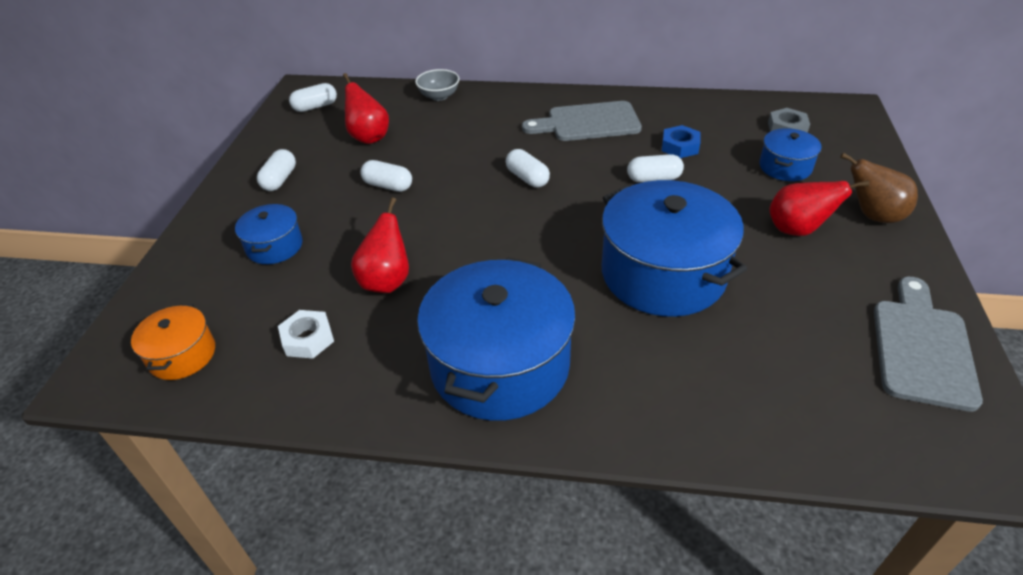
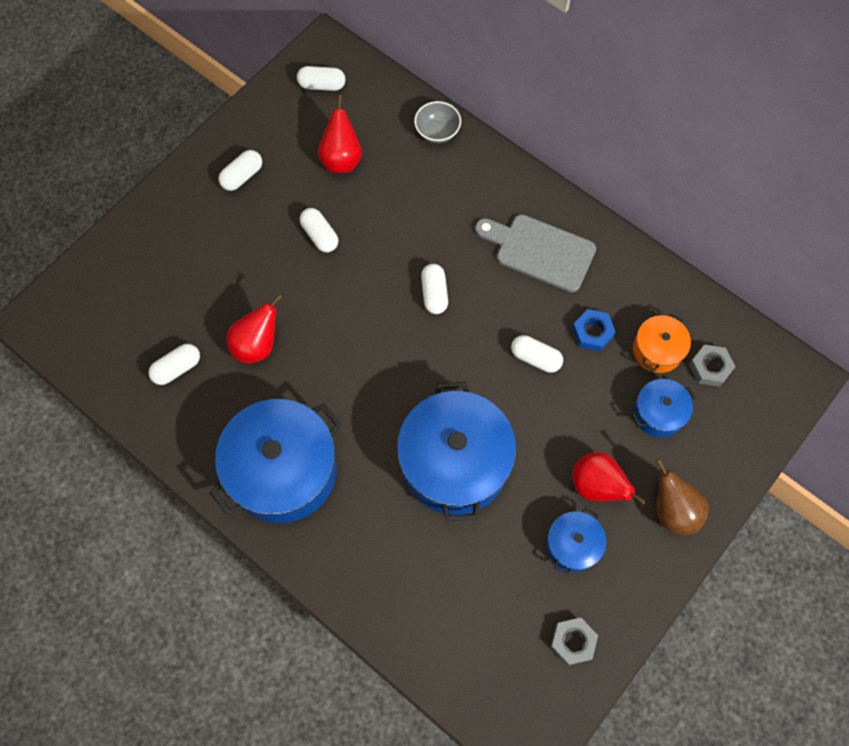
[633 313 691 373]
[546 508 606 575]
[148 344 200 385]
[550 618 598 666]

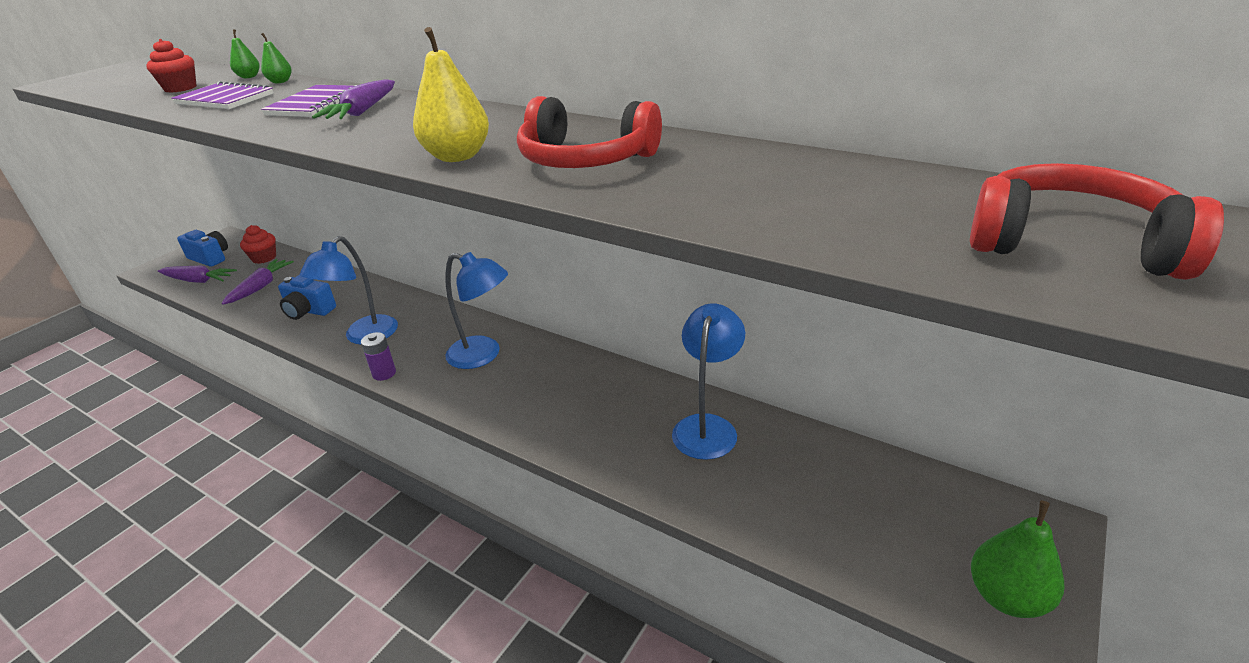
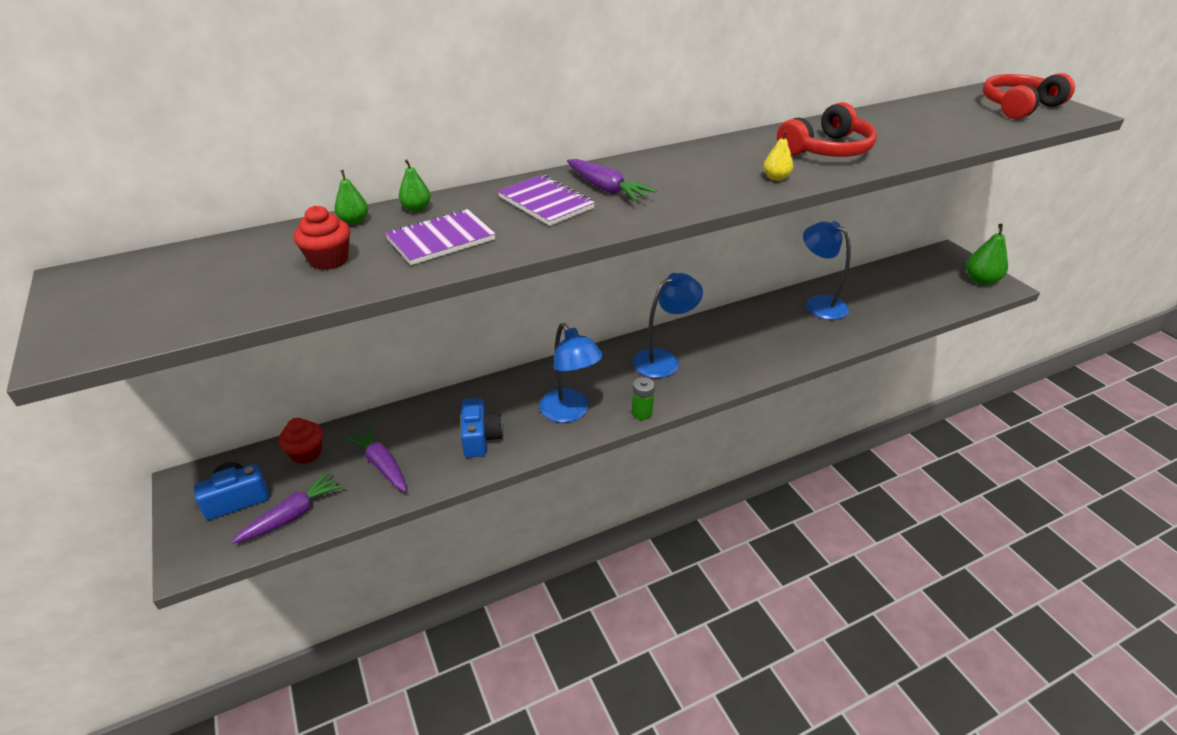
[461 398 503 458]
[632 377 655 420]
[763 131 793 181]

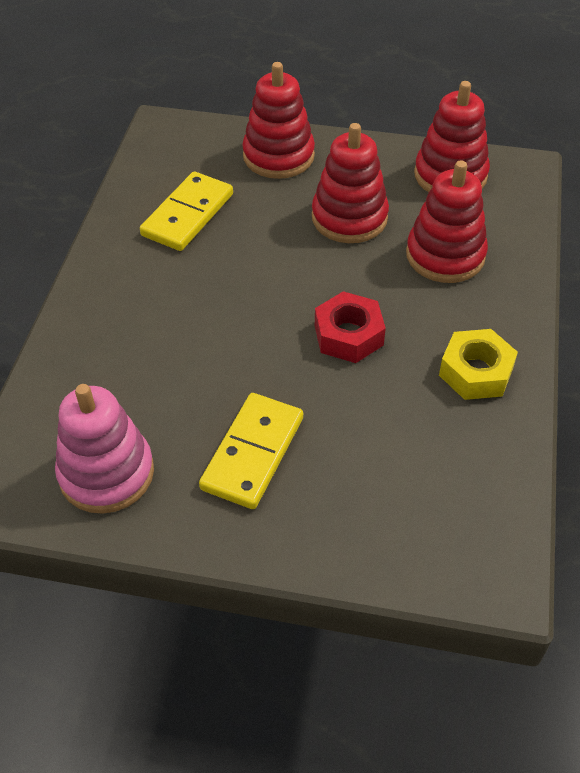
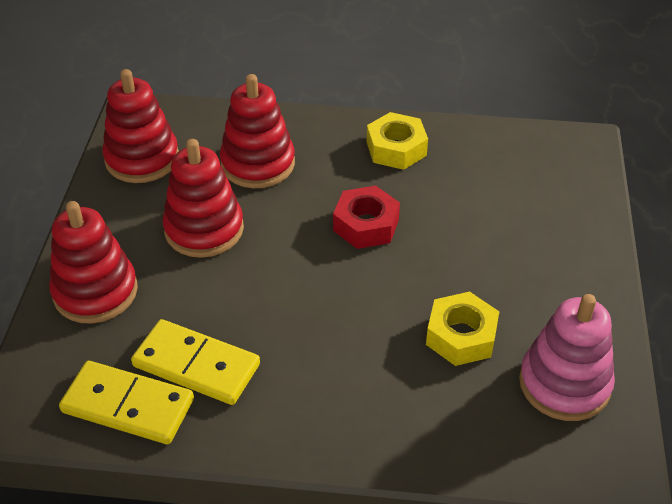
[59 361 194 444]
[426 292 499 366]

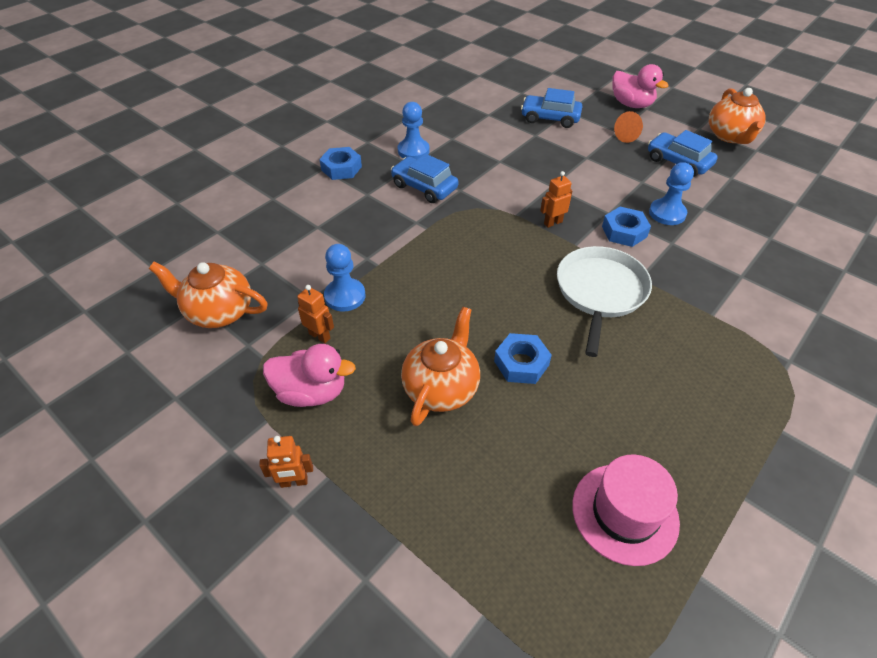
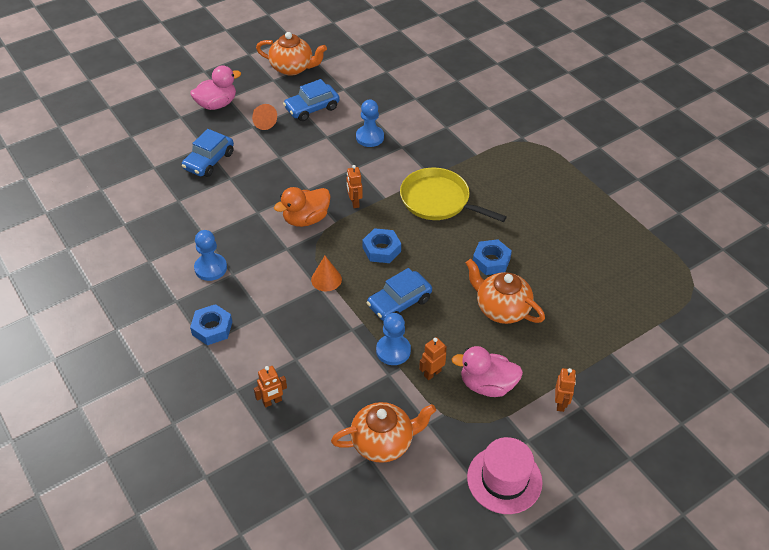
[331 402 436 463]
[451 346 523 397]
[367 268 432 321]
[400 168 507 222]
[467 437 542 514]
[363 228 401 263]
[254 366 287 408]
[274 187 331 227]
[311 256 342 292]

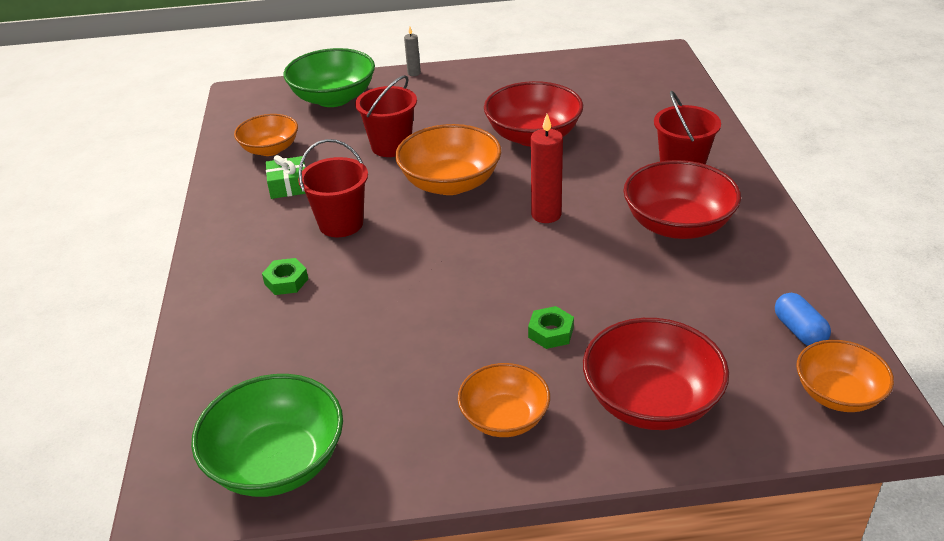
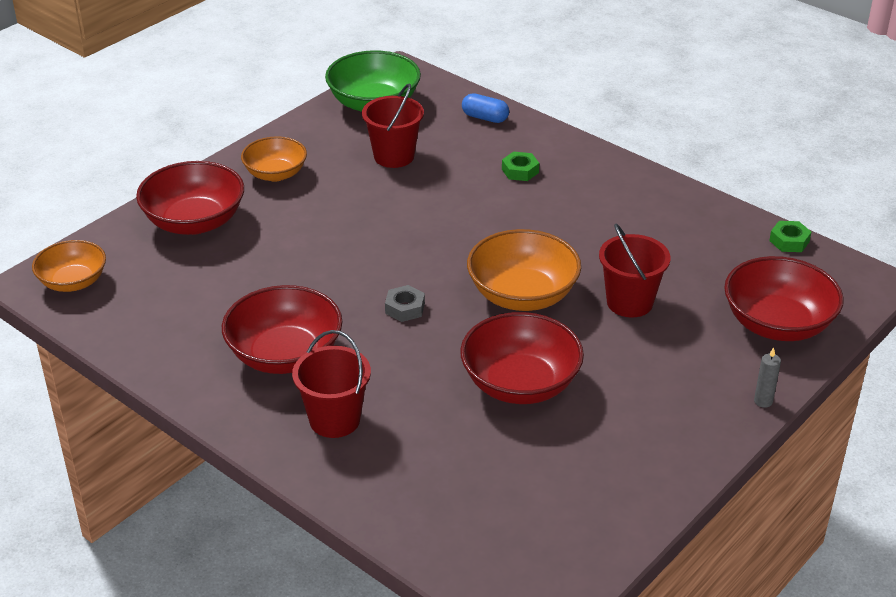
[234 114 298 156] (first image)
[266 155 306 199] (first image)
[724 256 844 341]
[362 83 424 168]
[769 221 811 252]
[385 285 425 322]
[462 93 509 123]

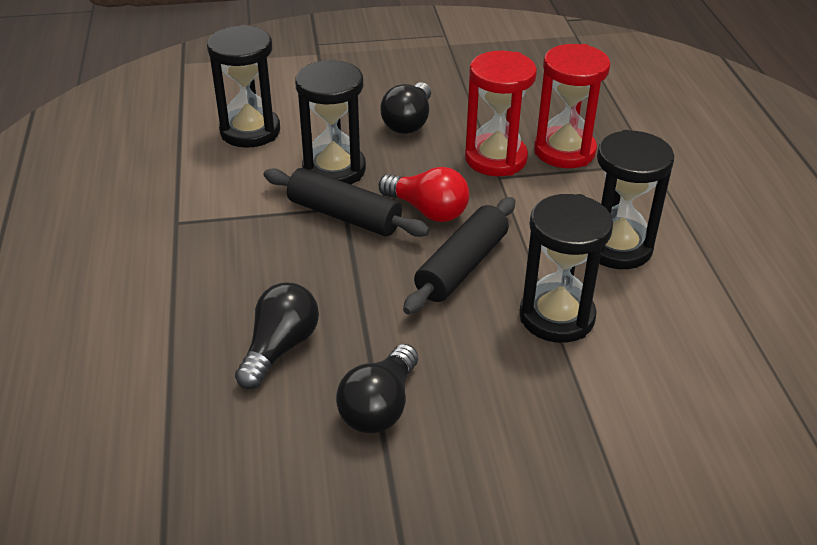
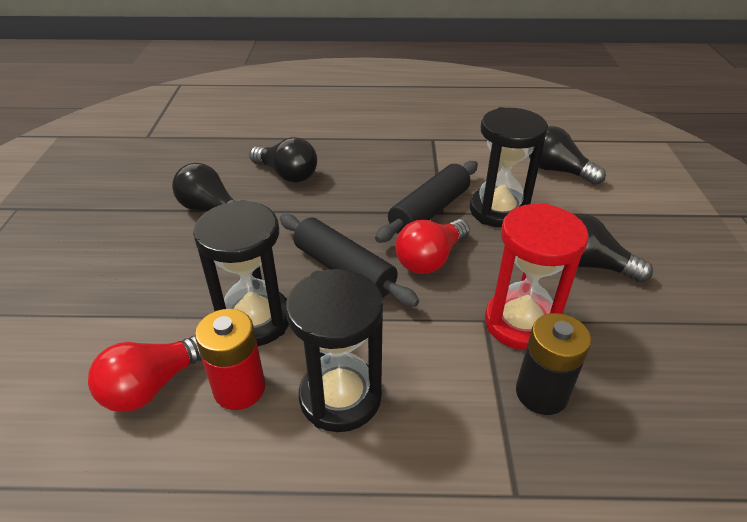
[529 126 606 185]
[516 313 591 415]
[88 336 202 412]
[195 309 265 410]

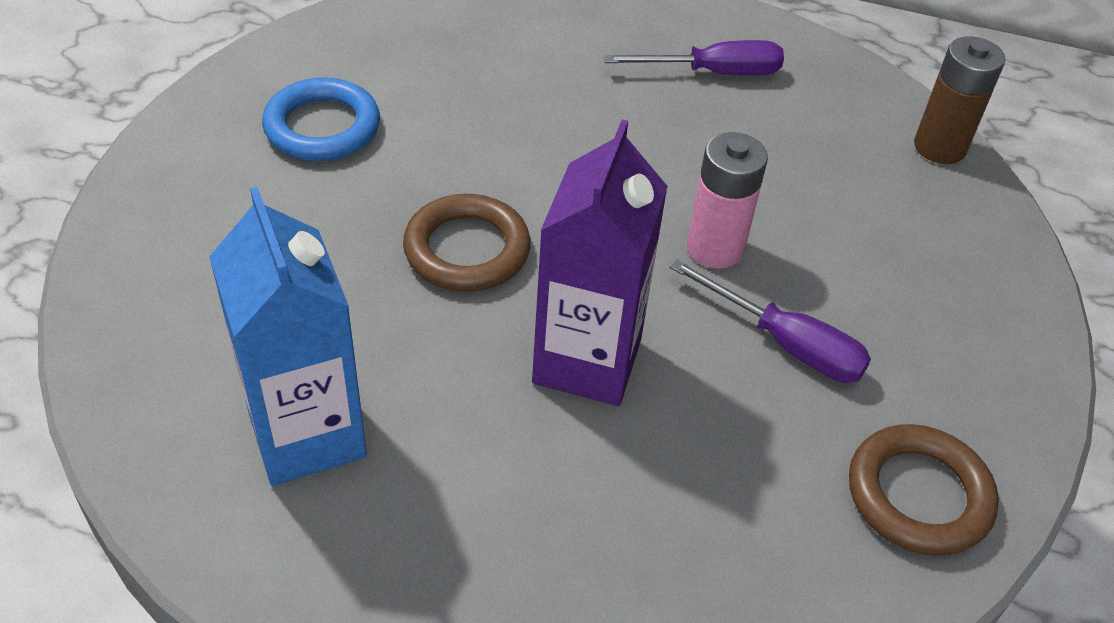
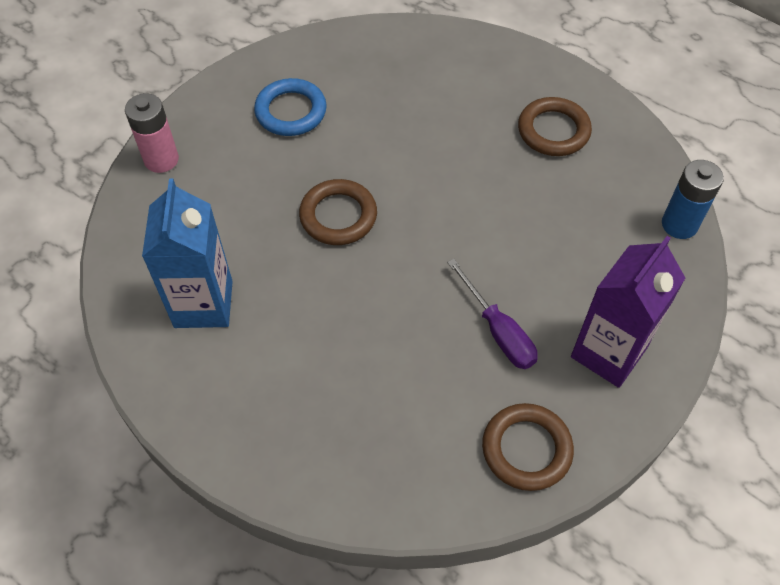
[571 236 685 388]
[518 97 592 156]
[125 93 179 173]
[662 160 724 239]

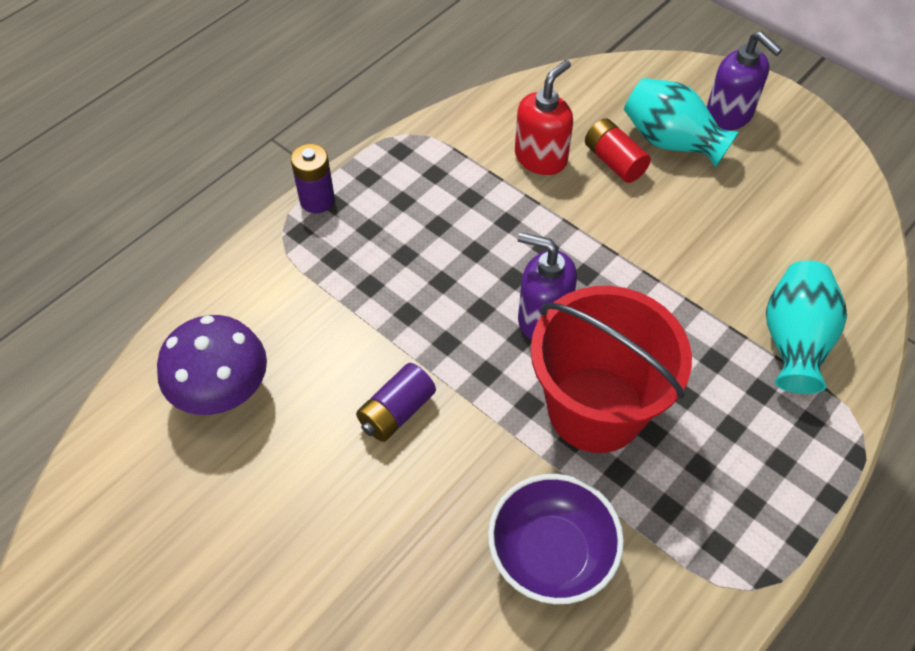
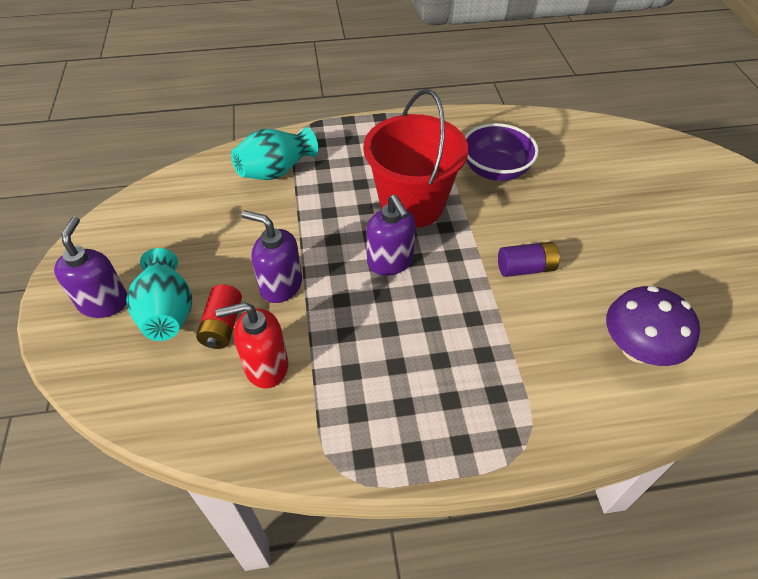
[291 144 335 213] (first image)
[242 210 302 303]

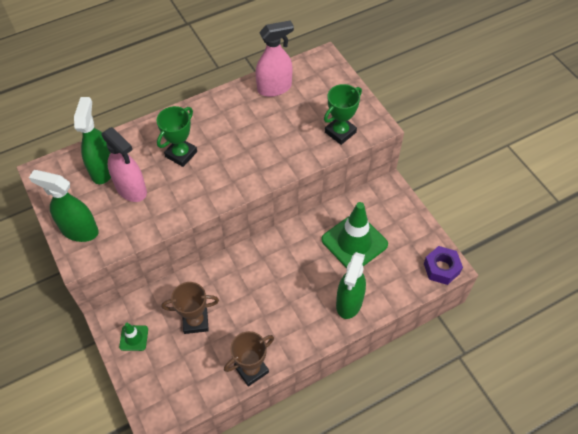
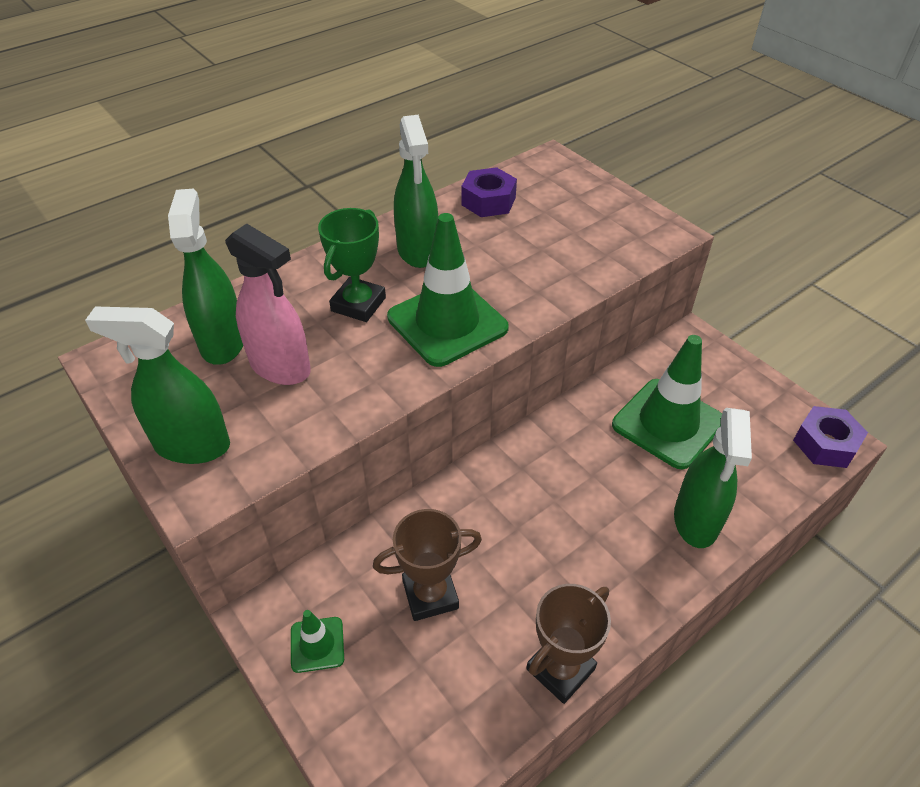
[461 167 517 217]
[324 84 362 145] (first image)
[387 213 509 367]
[394 115 438 268]

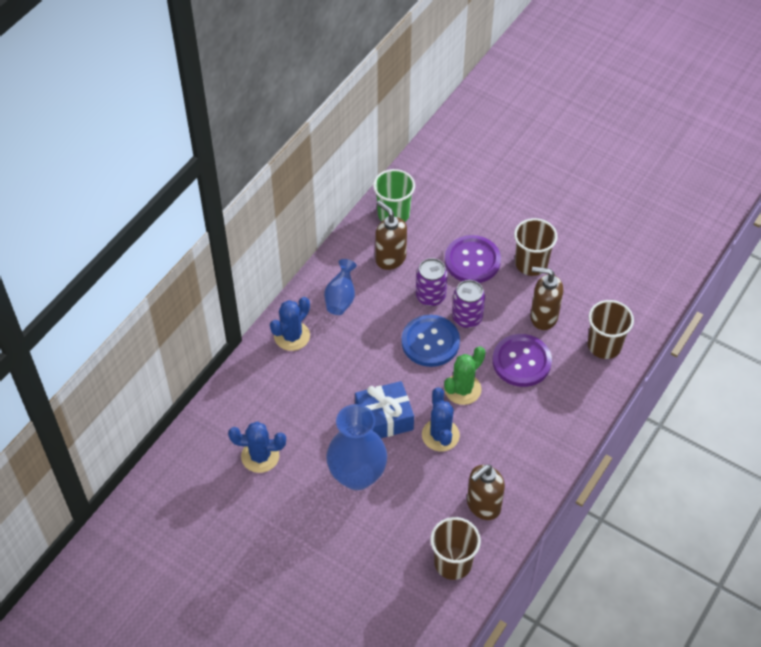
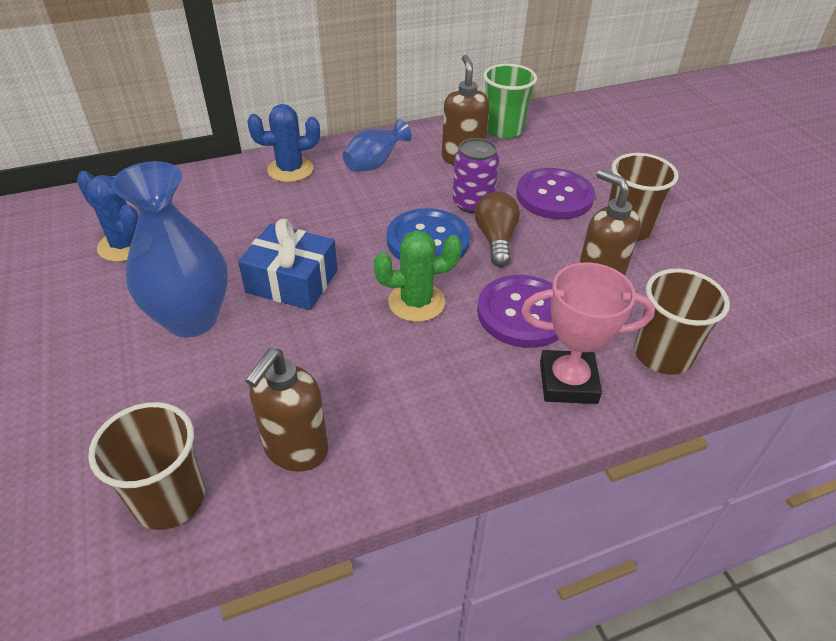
[422 387 460 452] (first image)
[475 191 520 267]
[245 348 328 471]
[521 262 655 404]

